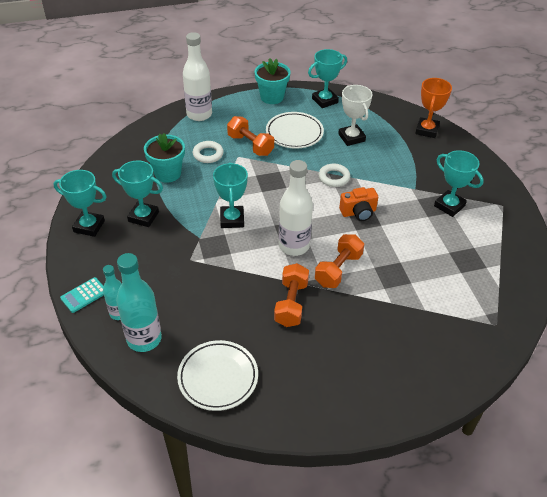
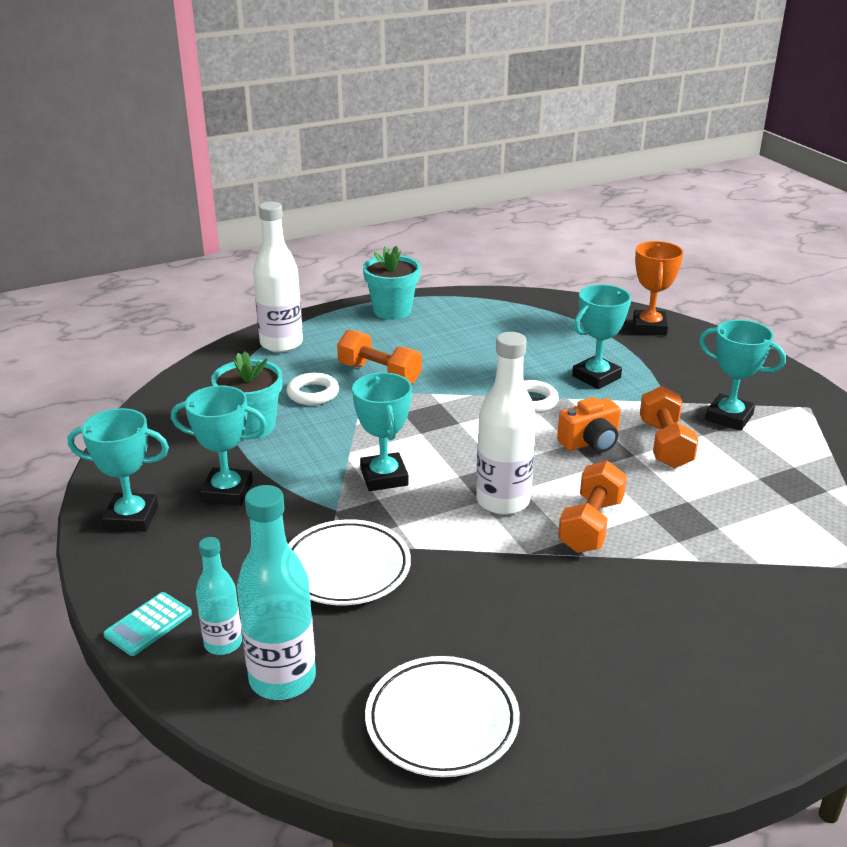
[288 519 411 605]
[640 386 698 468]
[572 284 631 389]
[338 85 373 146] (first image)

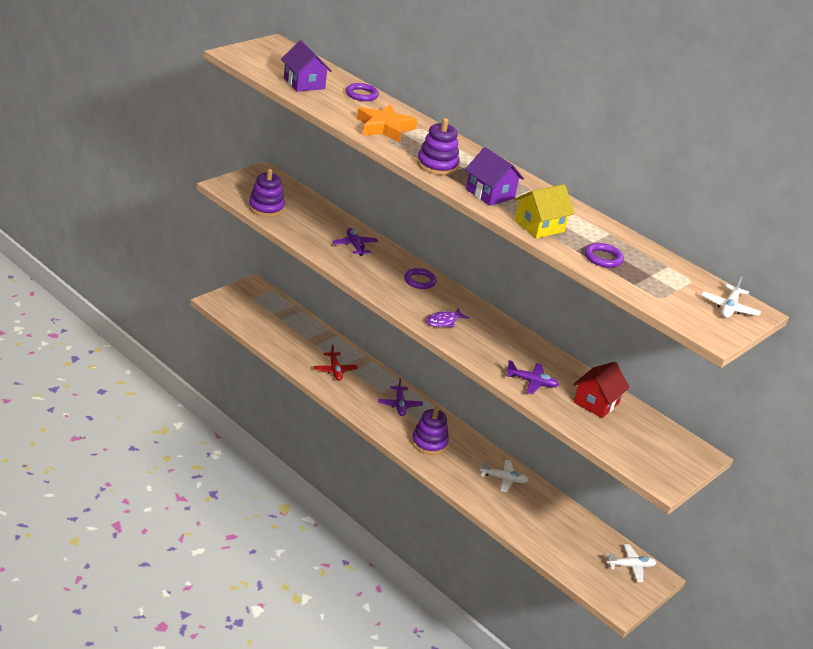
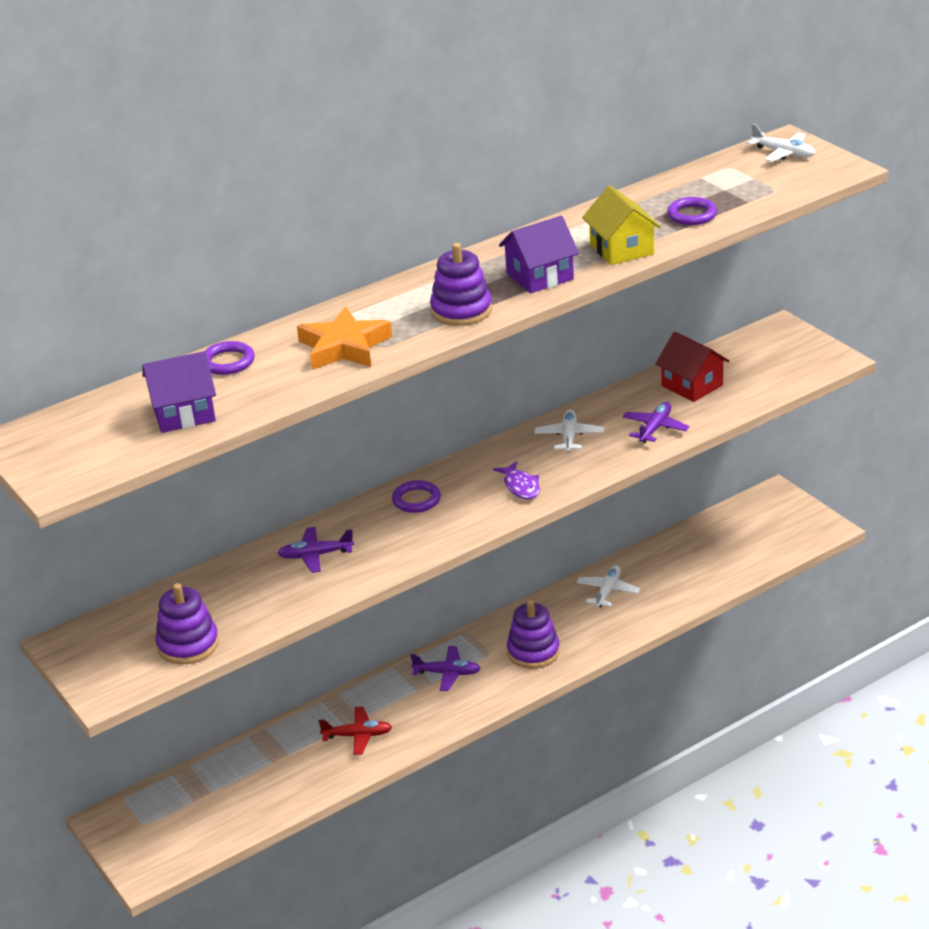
[535 409 604 453]

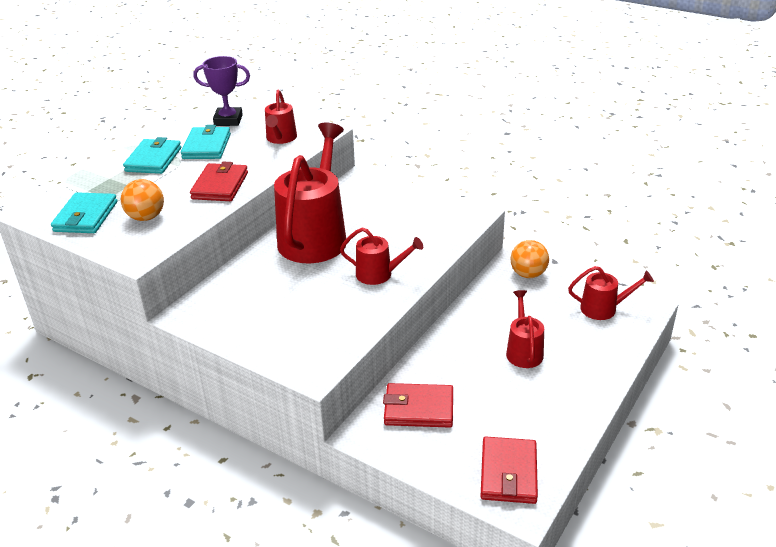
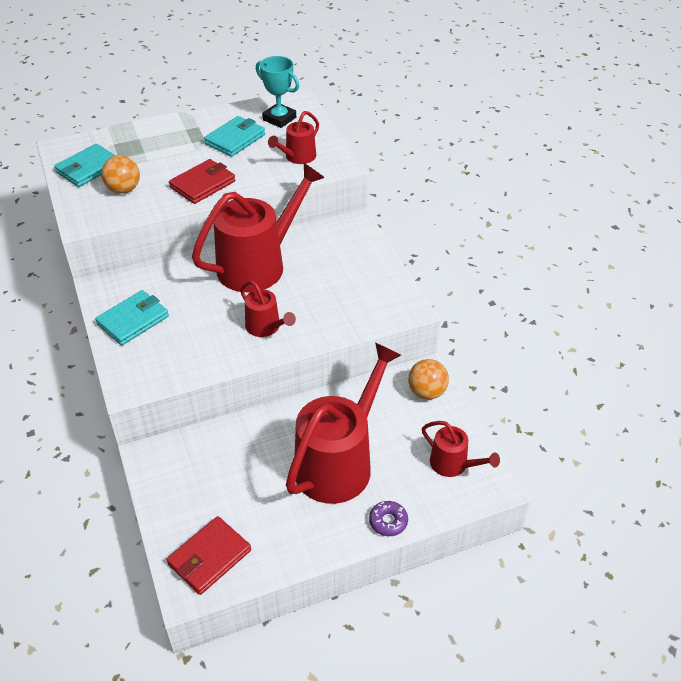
[95 290 169 345]
[256 56 299 128]
[383 383 453 428] (first image)
[286 342 401 504]
[369 501 408 536]

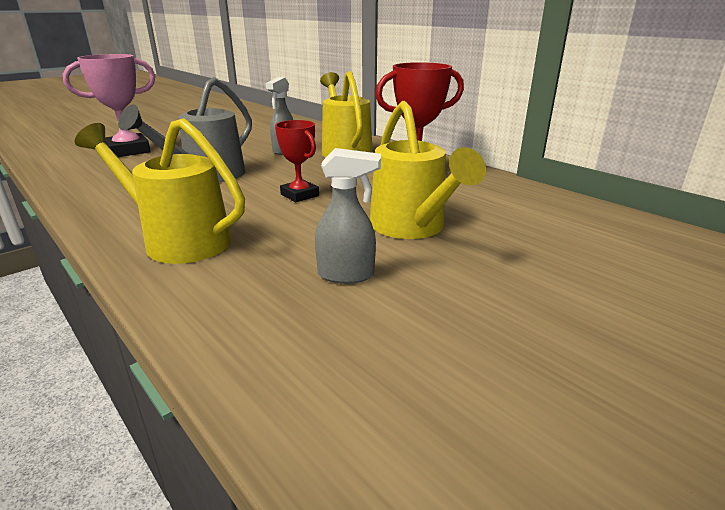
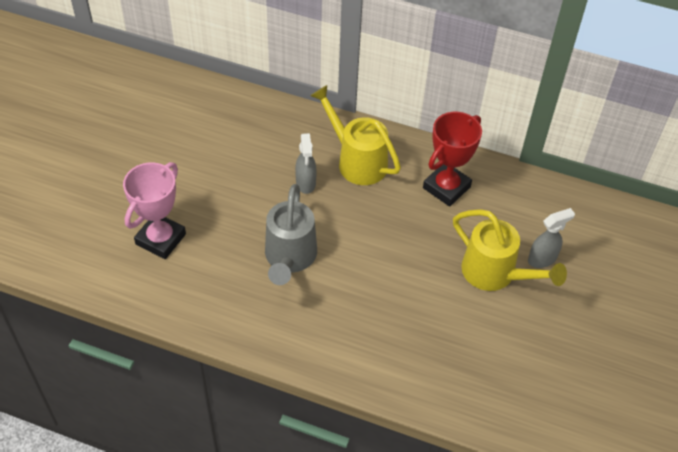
[74 118 245 264] (first image)
[275 120 319 202] (first image)
[528 208 575 268]

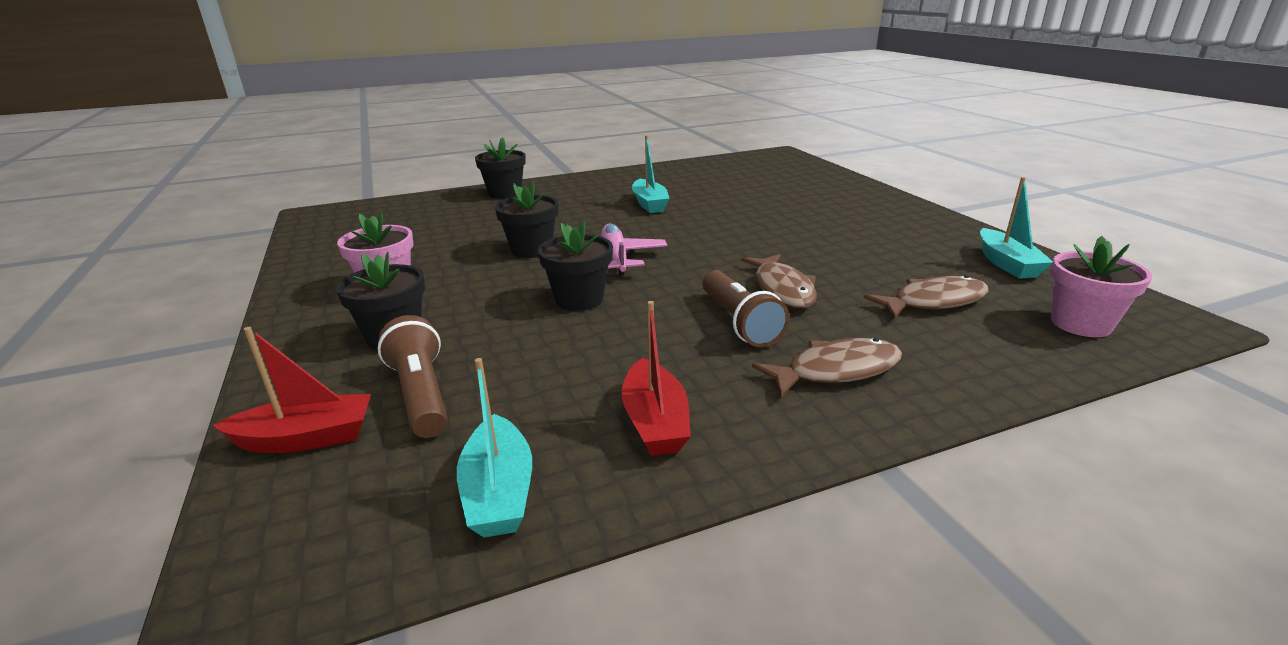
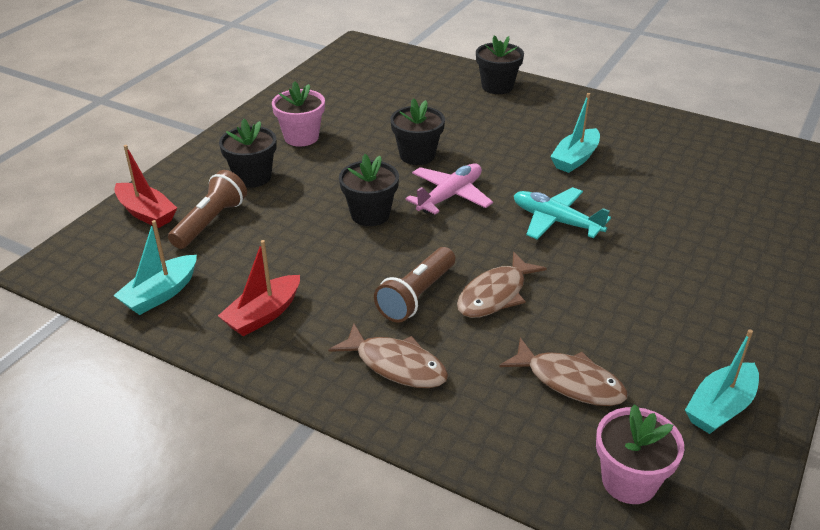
[514 187 611 240]

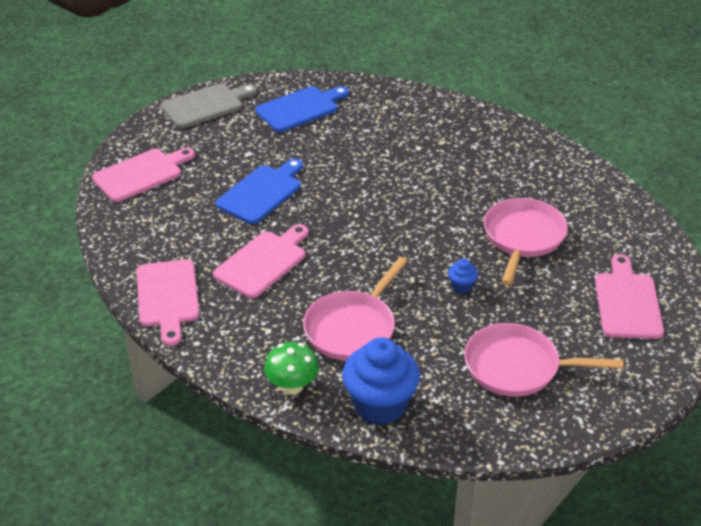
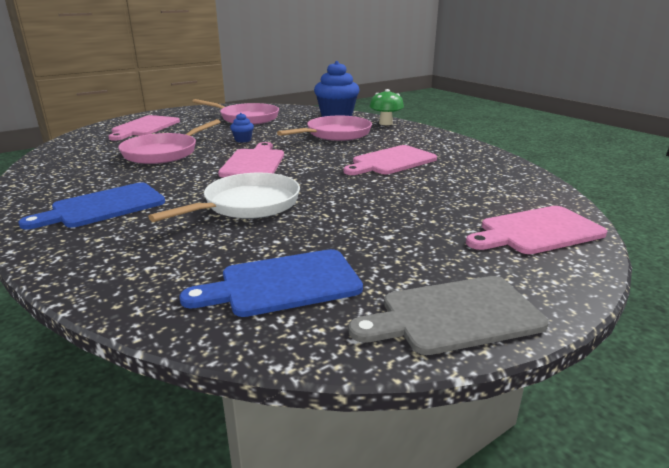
[218 142 284 177]
[18 183 165 230]
[148 173 300 222]

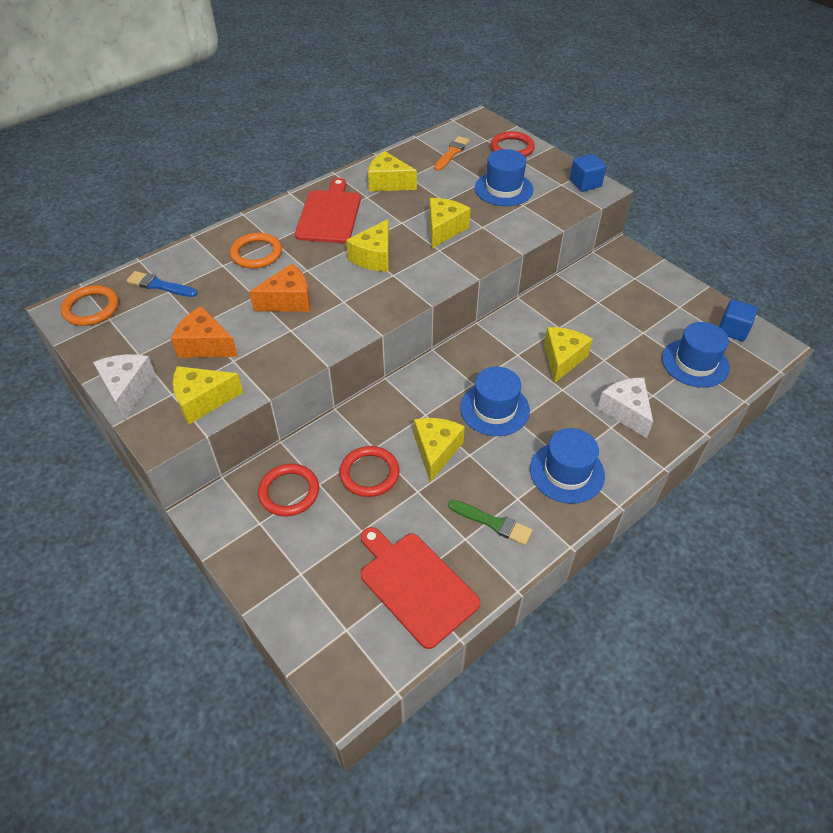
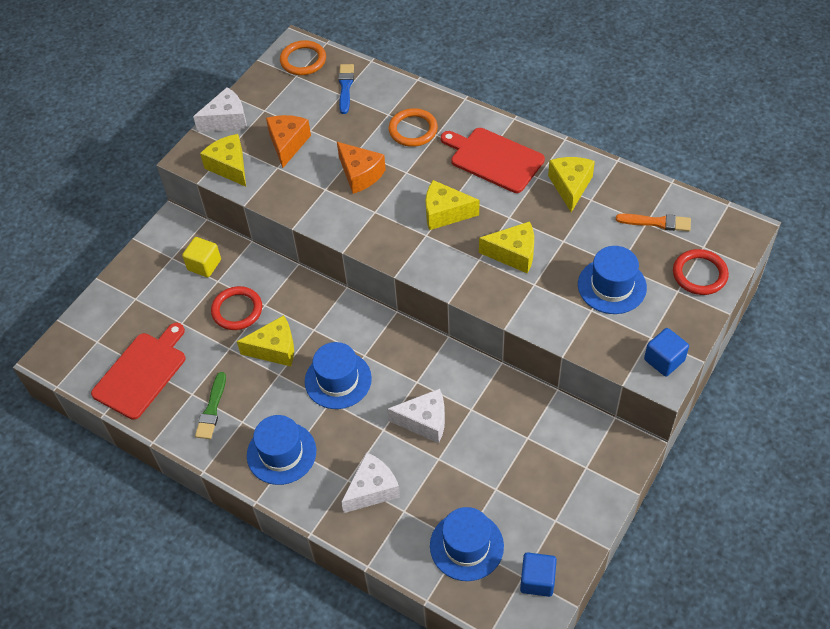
[182 237 221 277]
[441 128 545 193]
[387 388 445 443]

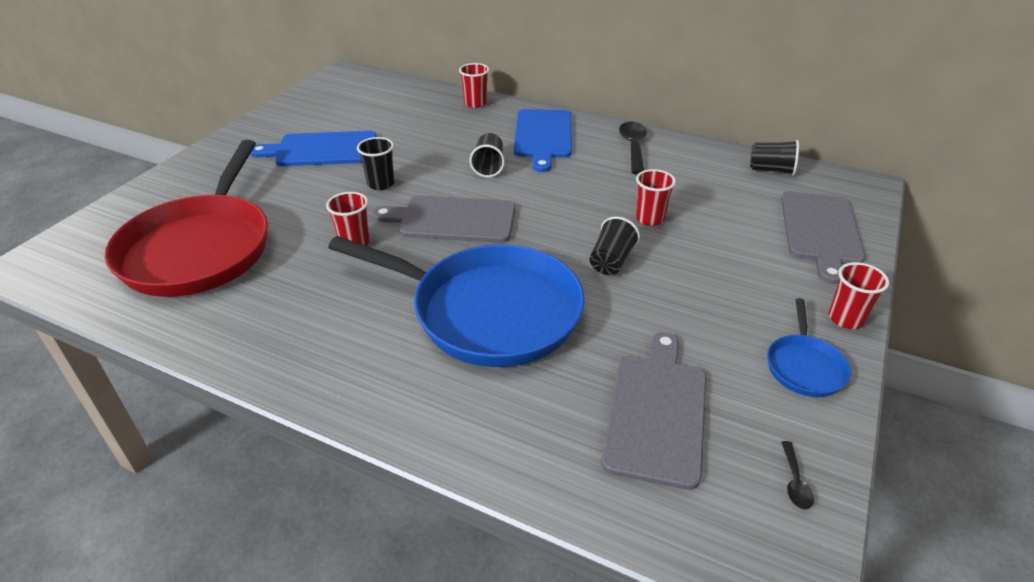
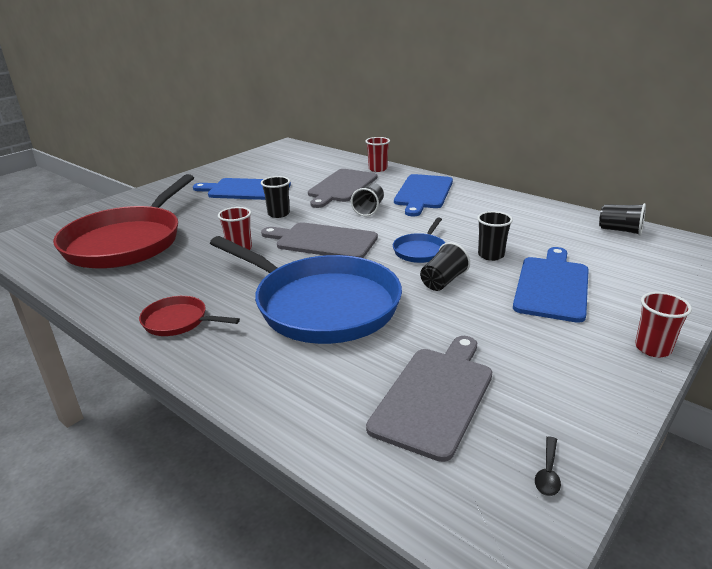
[619 121 646 174] (first image)
[477 211 513 261]
[393 217 445 263]
[308 169 377 208]
[139 296 240 336]
[513 247 589 323]

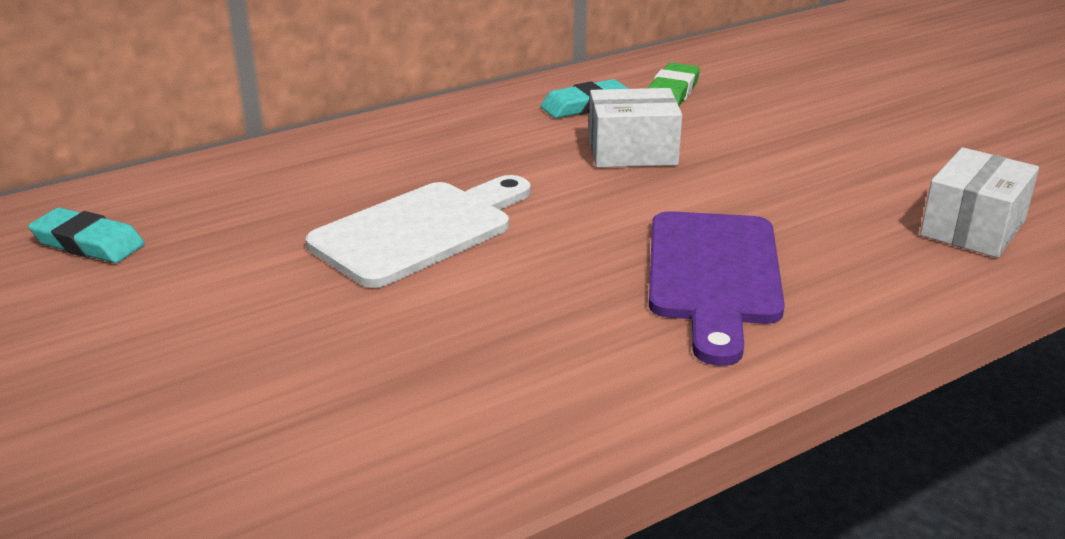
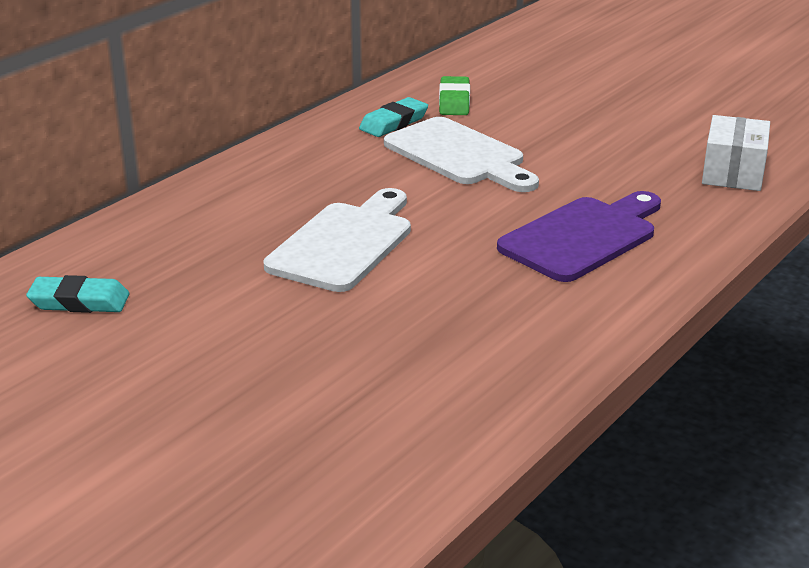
[384 117 539 192]
[497 191 661 282]

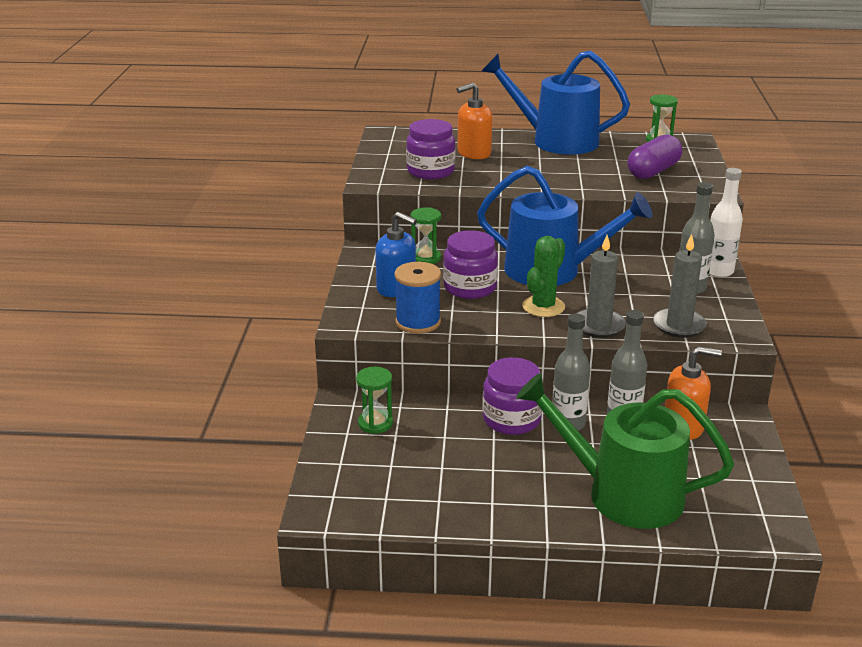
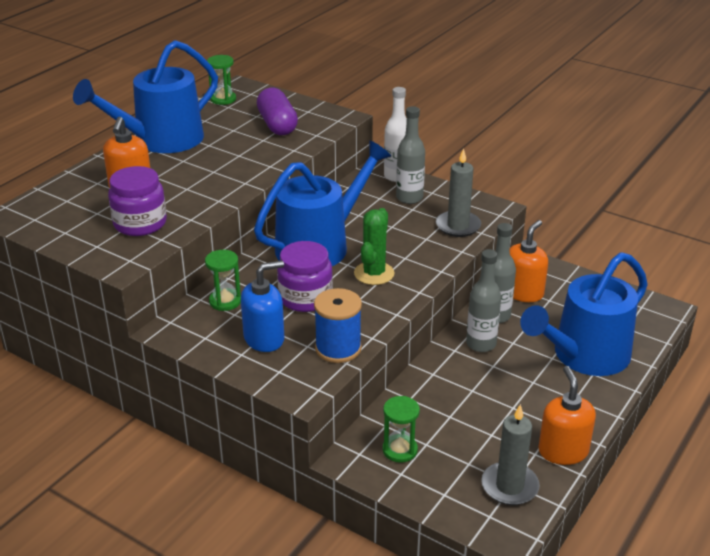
[483 357 542 435] (first image)
[520 252 648 376]
[354 208 395 285]
[481 404 540 505]
[538 366 596 465]

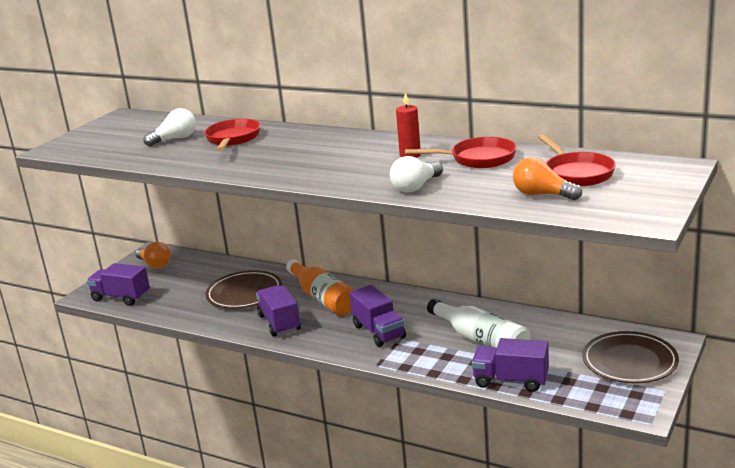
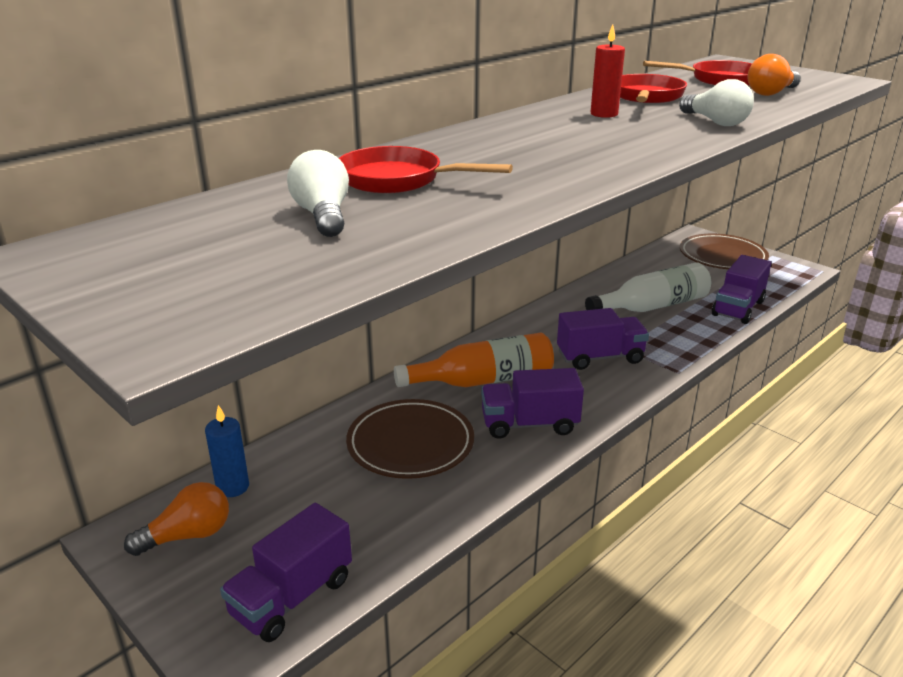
[205 405 249 497]

